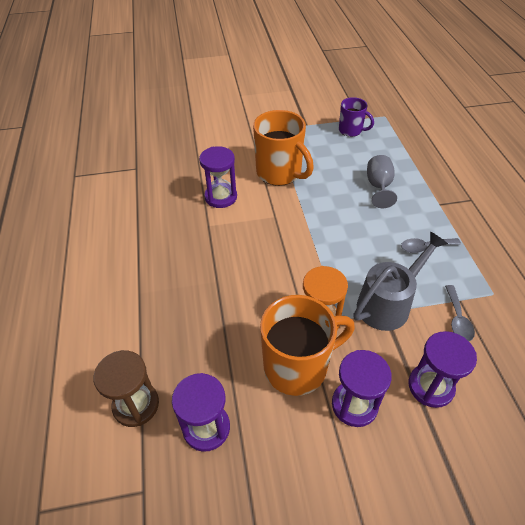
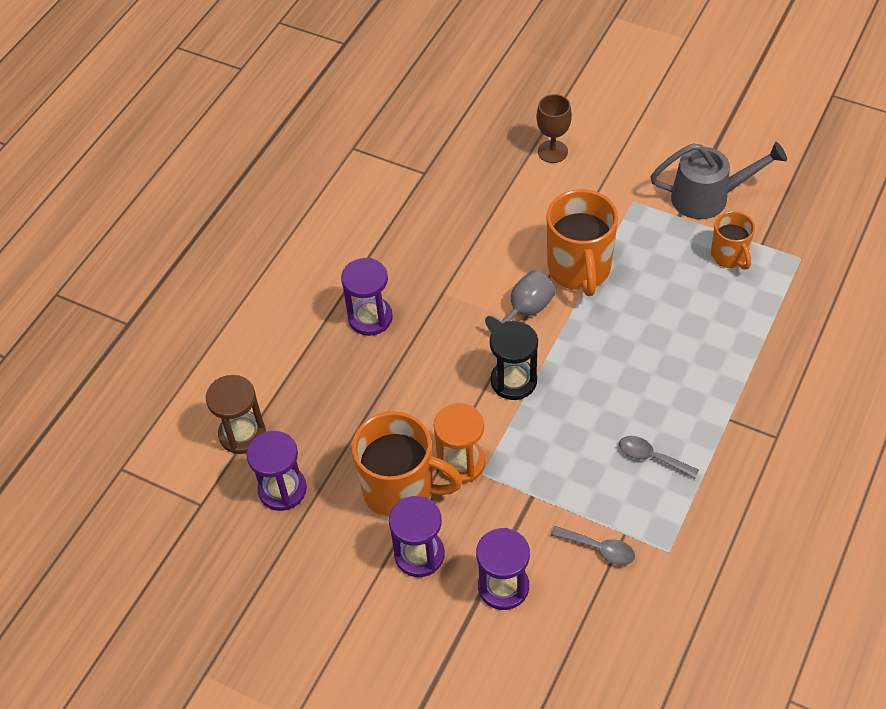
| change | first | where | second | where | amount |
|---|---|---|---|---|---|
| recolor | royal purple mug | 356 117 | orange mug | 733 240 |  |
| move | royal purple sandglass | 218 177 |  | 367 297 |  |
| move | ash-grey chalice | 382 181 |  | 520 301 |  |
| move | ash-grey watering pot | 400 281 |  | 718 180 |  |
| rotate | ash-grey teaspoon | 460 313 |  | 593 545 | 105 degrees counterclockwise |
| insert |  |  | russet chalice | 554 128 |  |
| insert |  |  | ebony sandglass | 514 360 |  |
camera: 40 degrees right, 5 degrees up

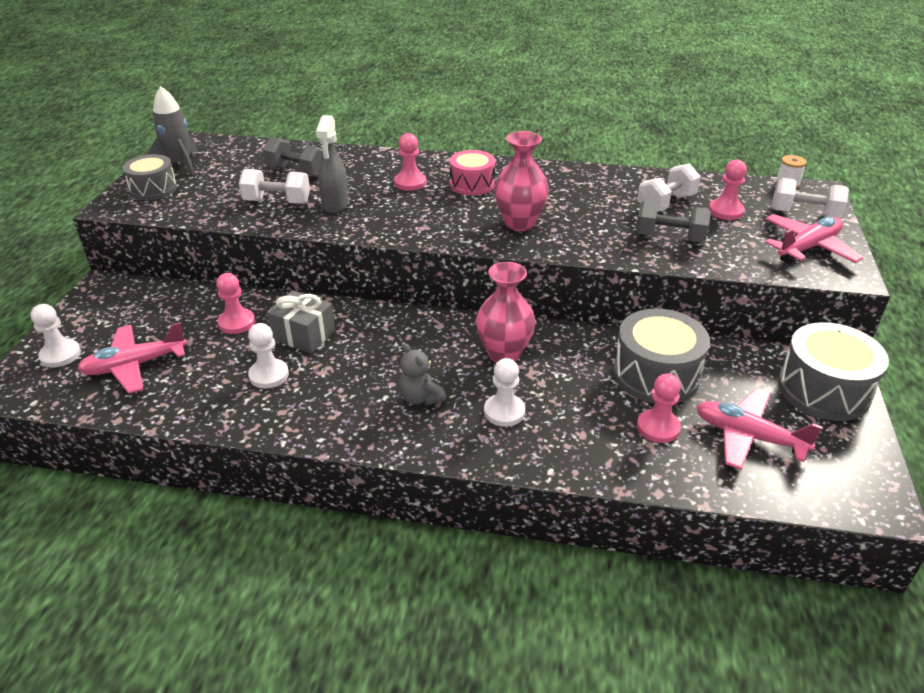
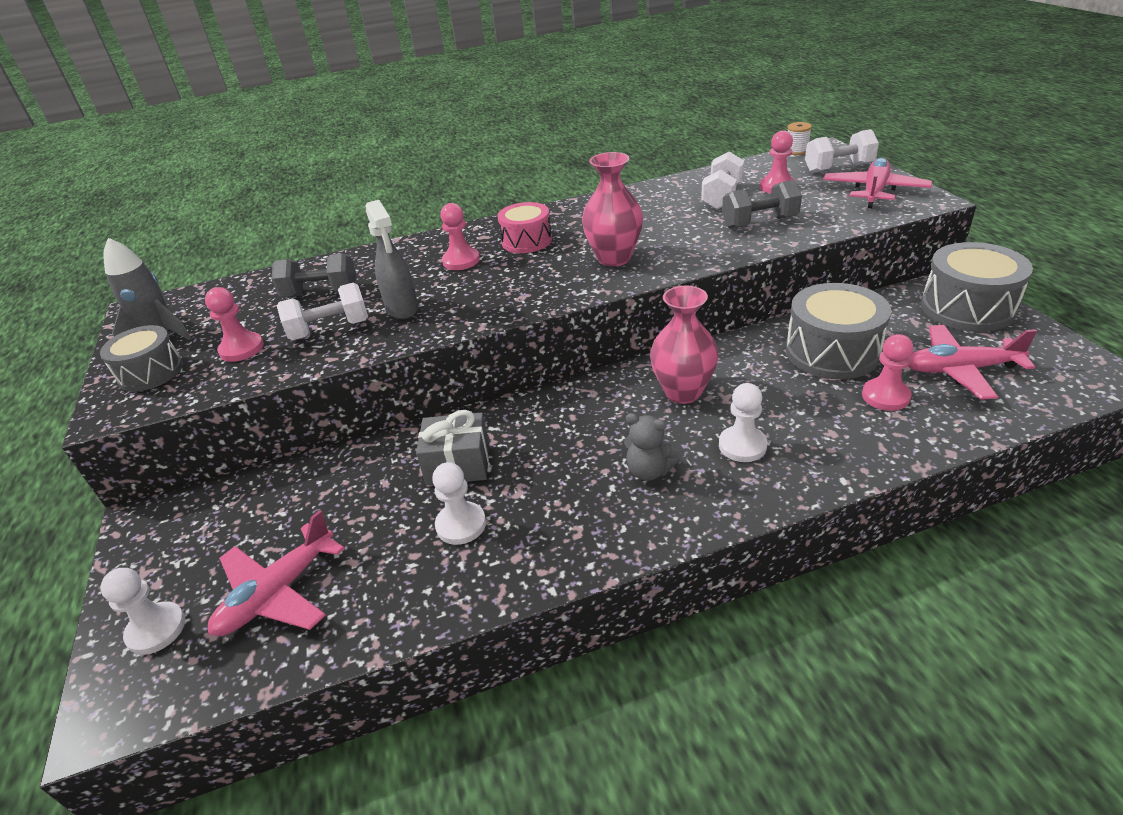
| change | first | where | second | where | amount |
|---|---|---|---|---|---|
| move | pink game pawn | 235 303 |  | 234 324 |  |
camera: 25 degrees left, 0 degrees up

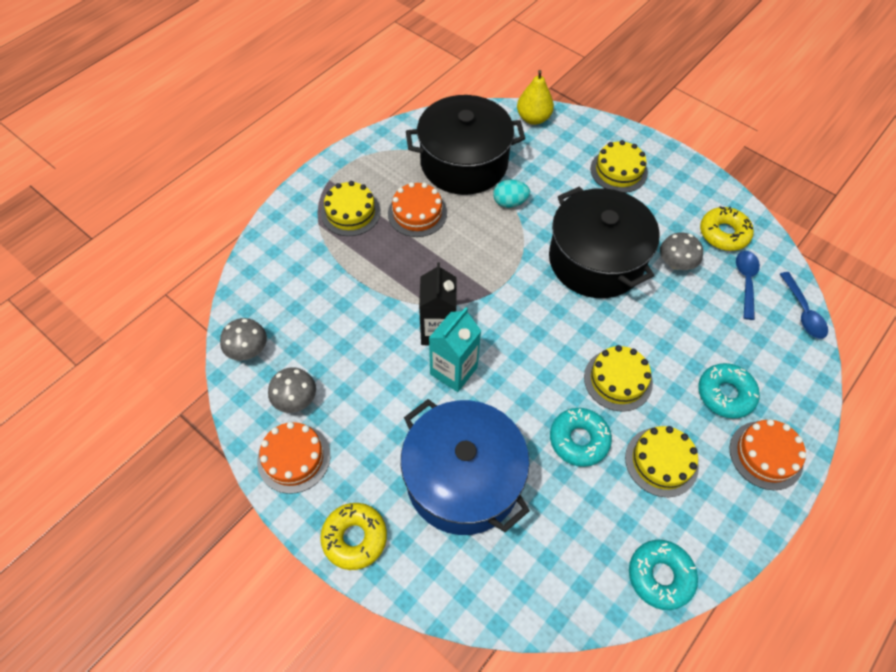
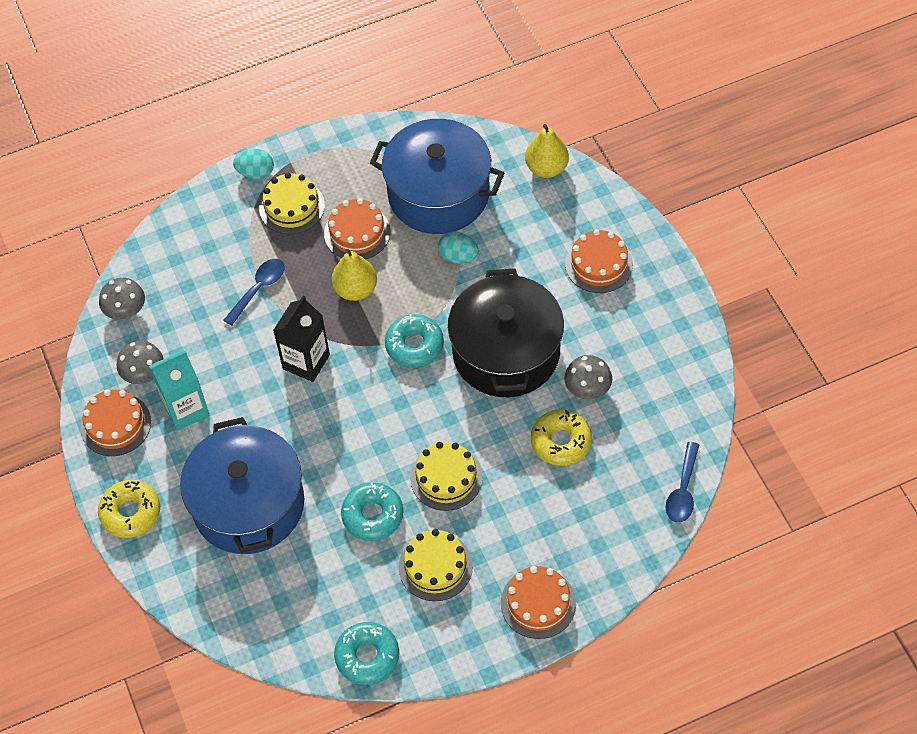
| change | first | where | second | where | amount |
|---|---|---|---|---|---|
| recolor | ebony pot | 465 145 | blue pot | 437 176 |  |
| recolor | golden gateau | 619 166 | orange gateau | 599 261 |  |
| move | golden donut | 727 228 |  | 561 437 |  |
| move | blue teaspoon | 748 285 |  | 254 292 |  |
| move | aqua juice carton | 455 349 |  | 179 390 |  |
| move | aqua donut | 729 391 |  | 414 340 |  |
| insert |  |  | aqua egg | 253 164 |  |
| insert |  |  | golden pear fruit | 354 275 |  |
camera: 30 degrees right, 0 degrees up

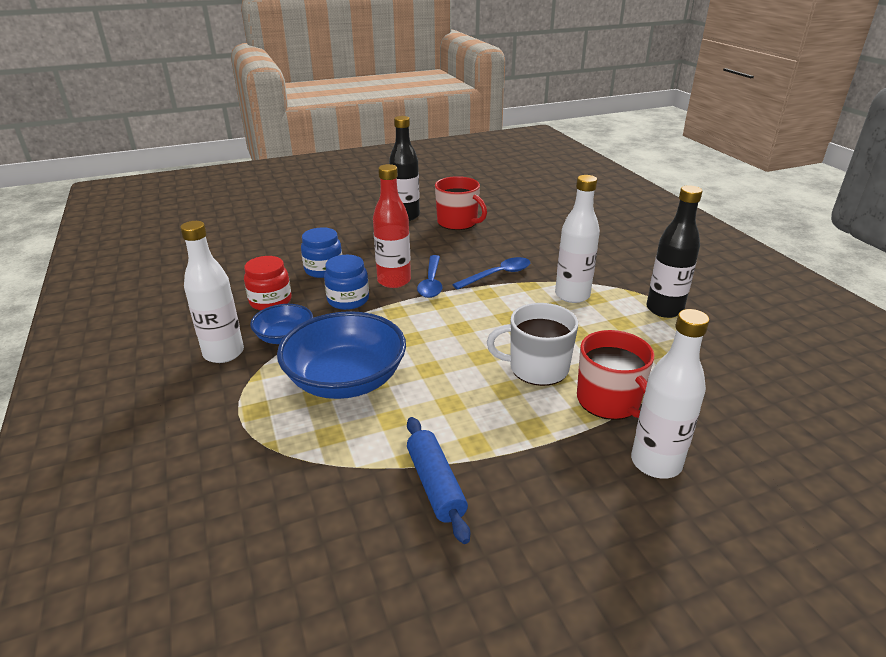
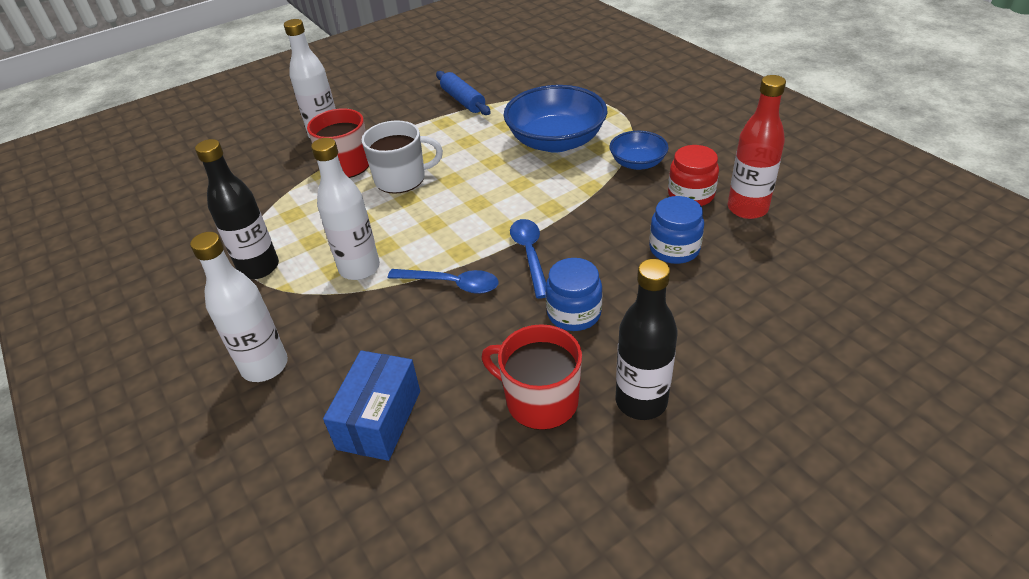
| change | first | where | second | where | amount |
|---|---|---|---|---|---|
| move | crimson bottle | 392 226 |  | 756 147 |  |
| move | white bottle | 212 292 |  | 239 307 |  |
| move | blue jam jar | 346 282 |  | 574 294 |  |
| rotate | blue teaspoon | 491 273 |  | 443 281 | 120 degrees counterclockwise |
| insert |  |  | blue parcel | 371 405 |  |
camera: 170 degrees right, 10 degrees up

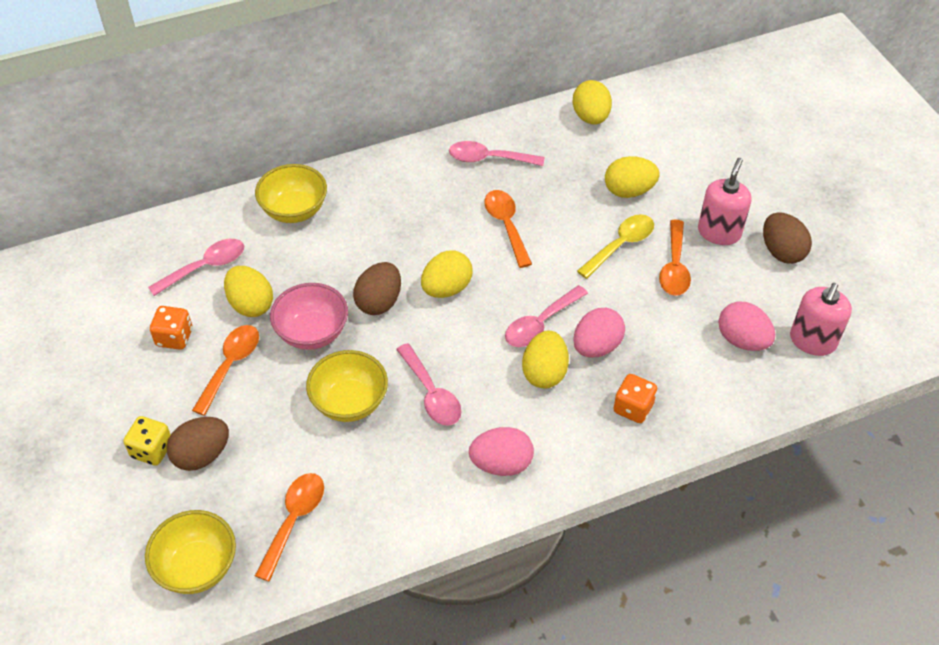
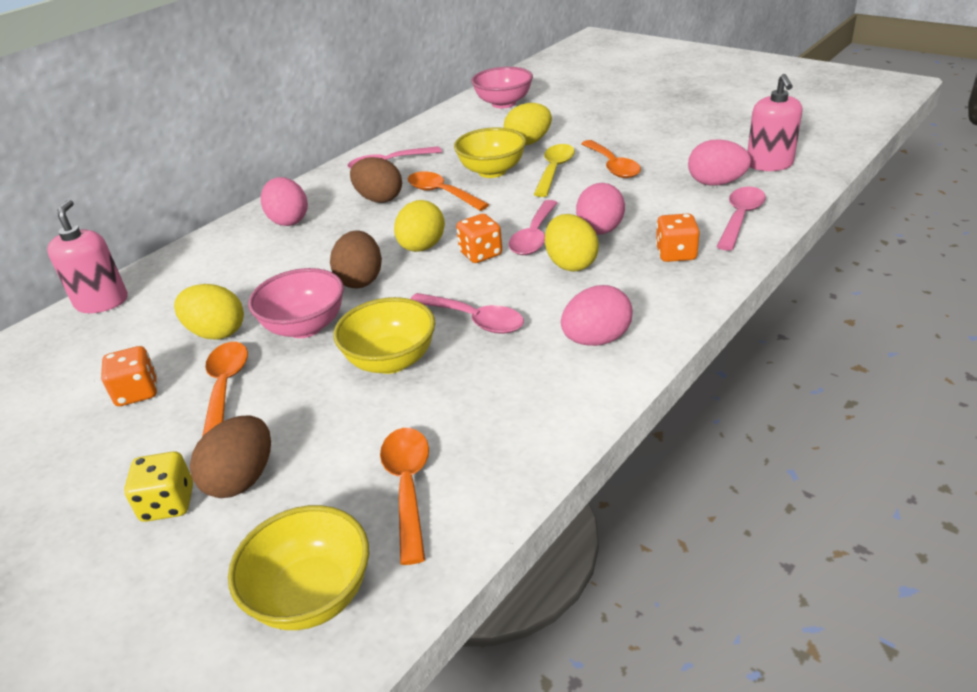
| change | first | where | second | where | amount |
|---|---|---|---|---|---|
| delete | golden egg | 592 102 |  |  |  |
| move | pink soap pump | 725 201 |  | 87 256 |  |
| move | golden deep dish | 291 193 |  | 490 153 |  |
| move | russet egg | 787 238 |  | 376 180 |  |
| move | pink teaspoon | 196 267 |  | 741 219 |  |
| insert |  |  | pink deep dish | 502 88 |  |
| insert |  |  | pink egg | 284 201 |  |
| insert |  |  | orange die | 479 238 |  |
camera: 25 degrees left, 15 degrees down

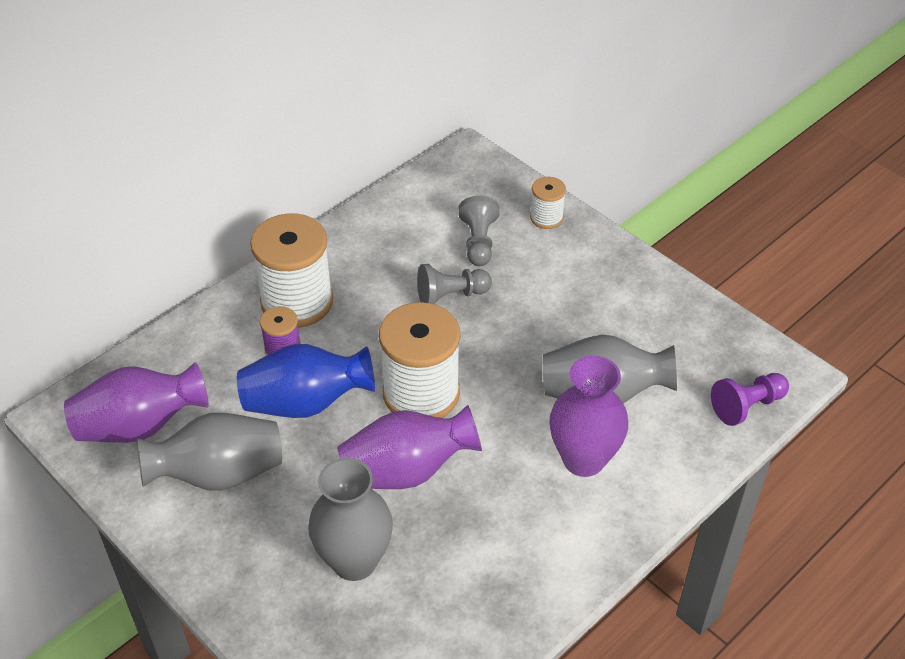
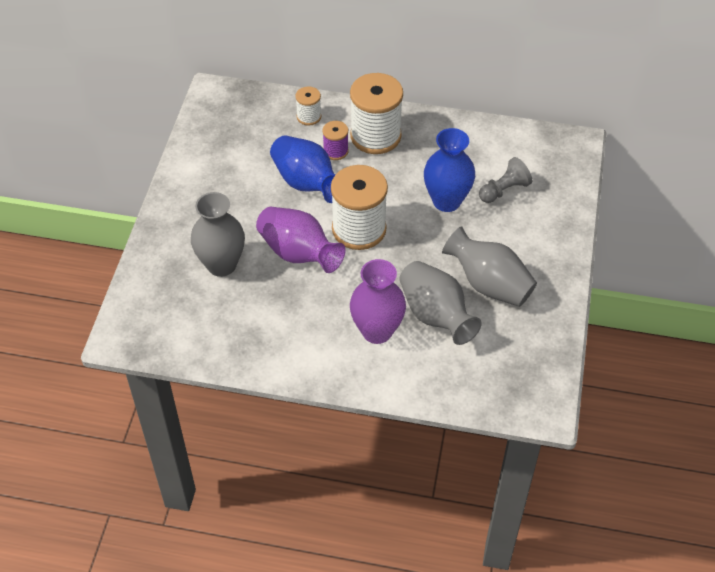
| change | first | where | second | where | amount |
|---|---|---|---|---|---|
| move | white reel of thread | 548 203 |  | 308 106 |  |
| replace | ash-grey game pawn | 454 284 | blue vase | 449 170 |  |
| delete | royal purple vase | 136 402 |  |  |  |
| delete | royal purple game pawn | 750 399 |  |  |  |
| move | ash-grey vase | 209 452 |  | 489 266 |  |
camera: 55 degrees right, 5 degrees up

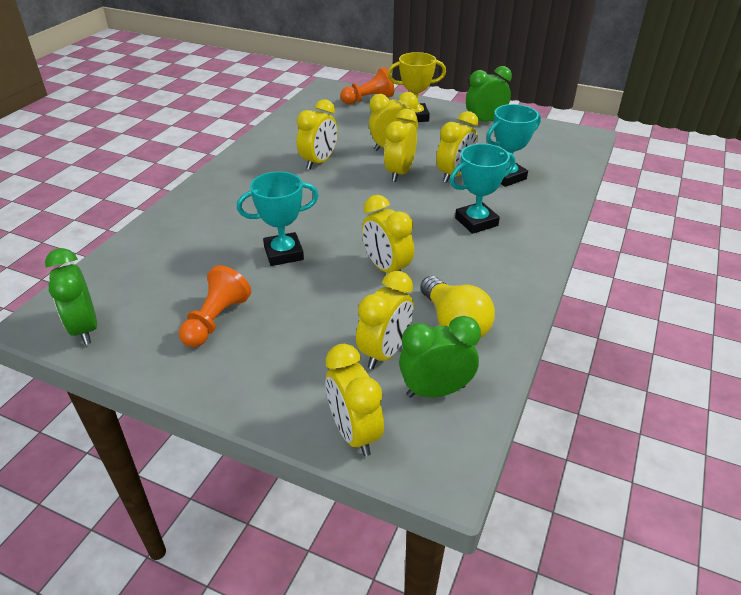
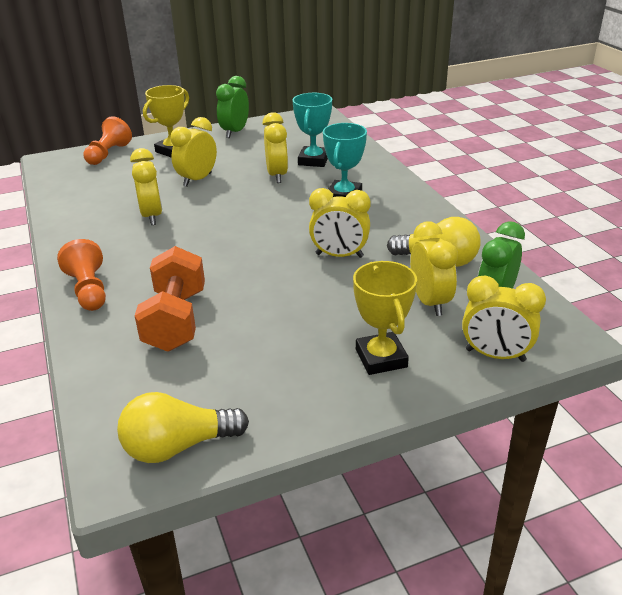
| change | first | where | second | where | amount |
|---|---|---|---|---|---|
| delete | golden bedside clock | 400 145 |  |  |  |
| delete | aqua award cup | 278 218 |  |  |  |
| replace | green bedside clock | 71 296 | golden light bulb | 183 427 |  |
| move | orange game pawn | 215 306 |  | 81 275 |  |
| insert |  |  | orange free weight | 170 299 |  |
| insert |  |  | golden award cup | 385 318 |  |
camera: 45 degrees left, 5 degrees down

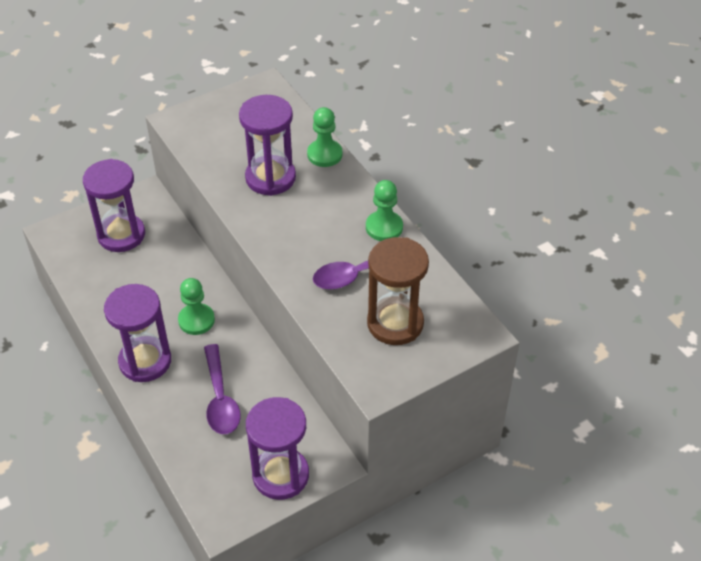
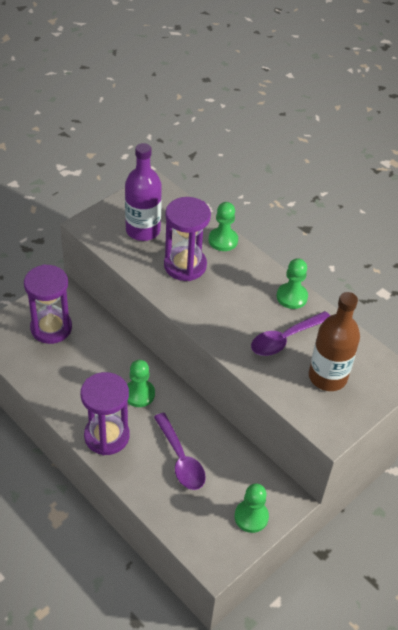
| change | first | where | second | where | amount |
|---|---|---|---|---|---|
| replace | russet sandglass | 398 291 | russet bottle | 334 341 |  |
| replace | royal purple sandglass | 277 448 | green game pawn | 252 508 |  |
| insert |  |  | royal purple bottle | 143 192 |  |
camera: 15 degrees left, 0 degrees up

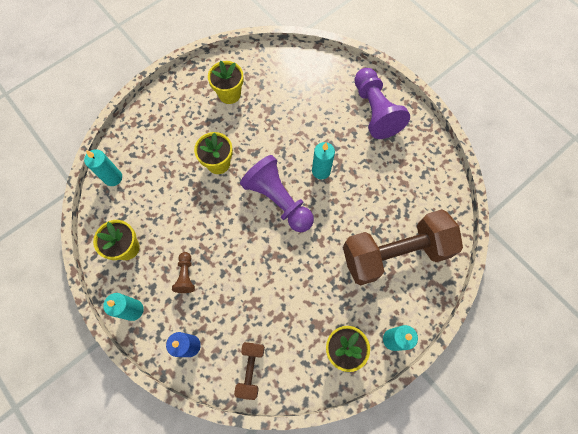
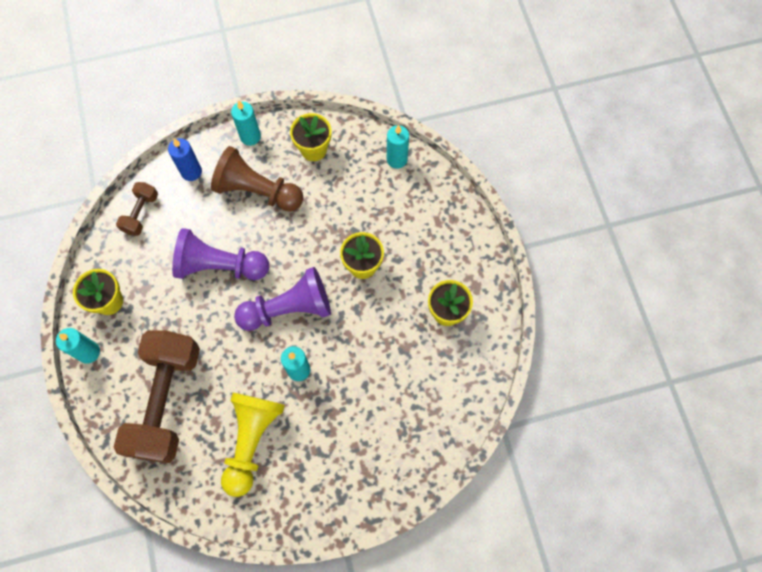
| change | first | where | second | where | amount |
|---|---|---|---|---|---|
| move | royal purple game pawn | 382 103 |  | 220 254 |  |
| resize | russet game pawn | 183 272 |  | 257 179 | x2.09 |
| rotate | russet free weight | 249 371 |  | 137 209 | 75 degrees clockwise |
| insert |  |  | golden game pawn | 253 445 |  |
camera: 115 degrees right, 0 degrees up

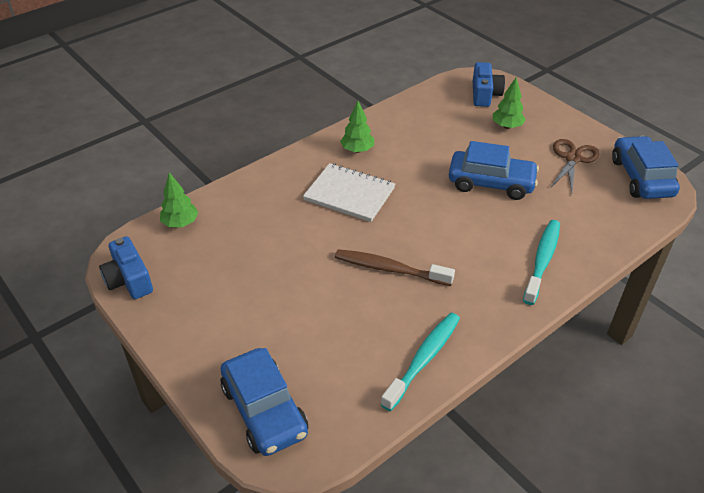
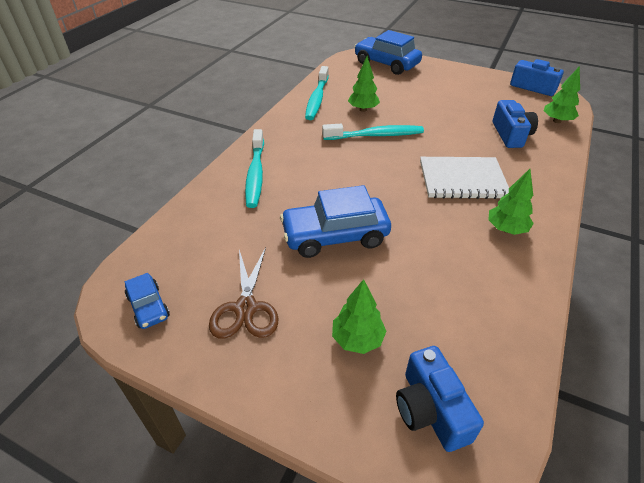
| change | first | where | second | where | amount |
|---|---|---|---|---|---|
| resize | blue automobile | 646 167 |  | 147 301 | x0.52 |
| recolor | russet dental brush | 395 267 | aqua dental brush | 373 132 |  |
| insert |  |  | green toy tree | 364 84 |  |
| insert |  |  | blue compact camera | 515 124 |  |
camera: 155 degrees right, 0 degrees up

